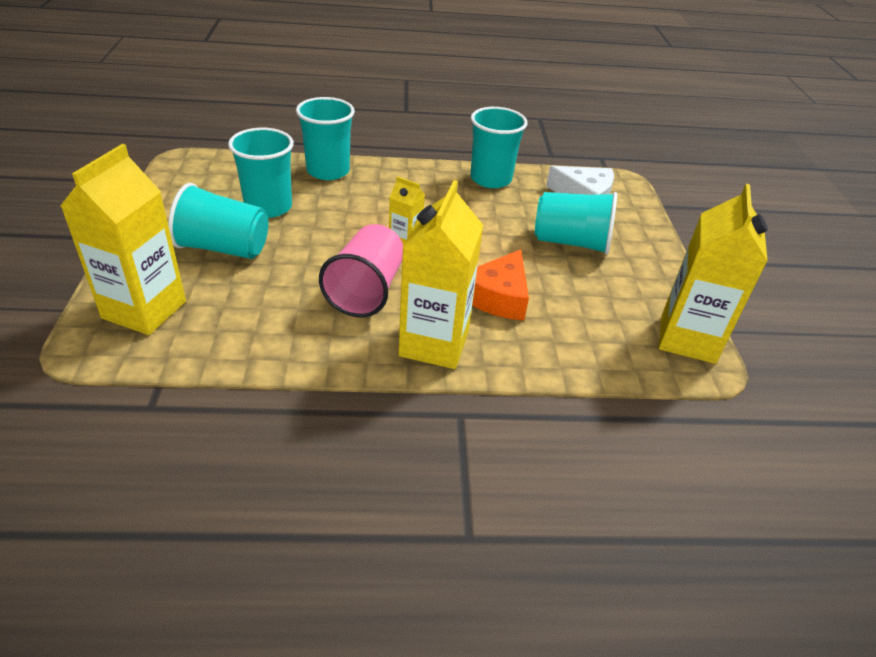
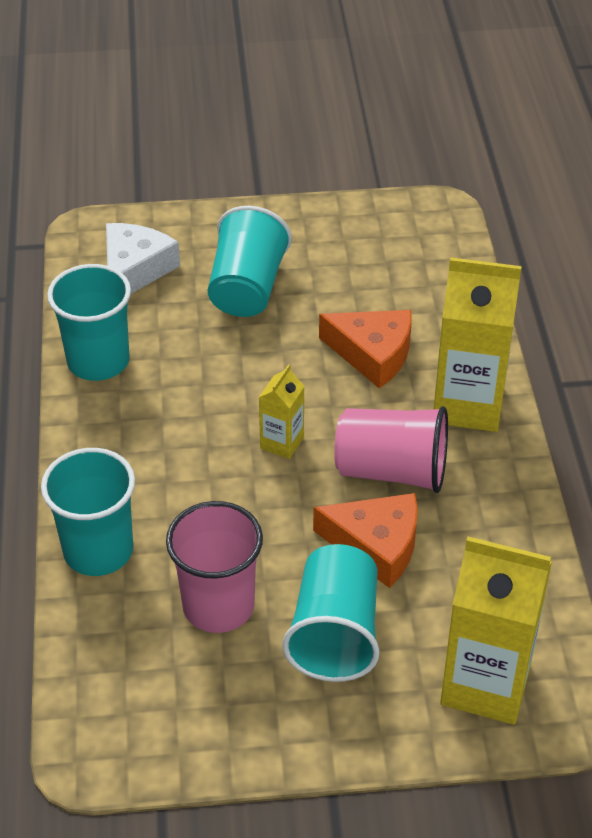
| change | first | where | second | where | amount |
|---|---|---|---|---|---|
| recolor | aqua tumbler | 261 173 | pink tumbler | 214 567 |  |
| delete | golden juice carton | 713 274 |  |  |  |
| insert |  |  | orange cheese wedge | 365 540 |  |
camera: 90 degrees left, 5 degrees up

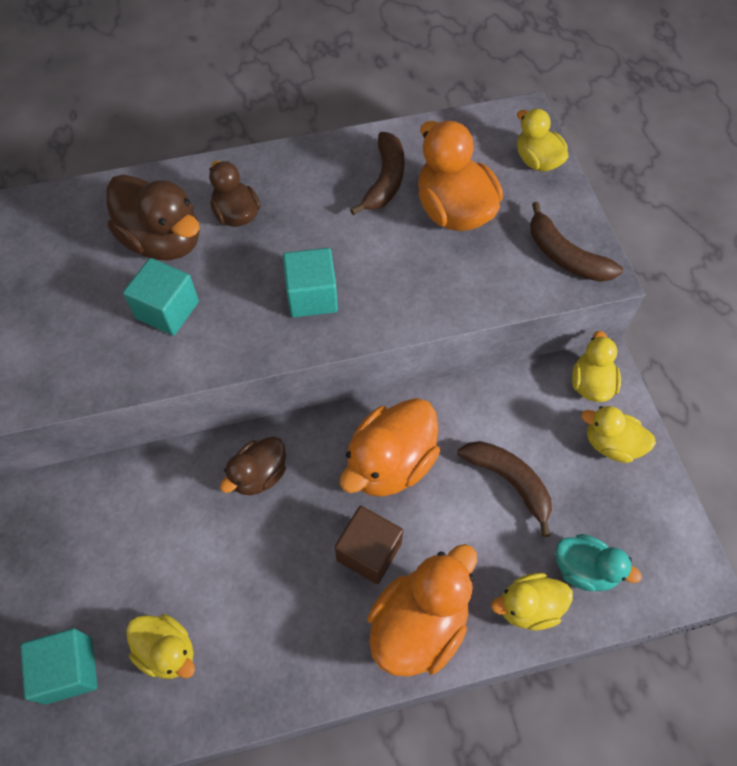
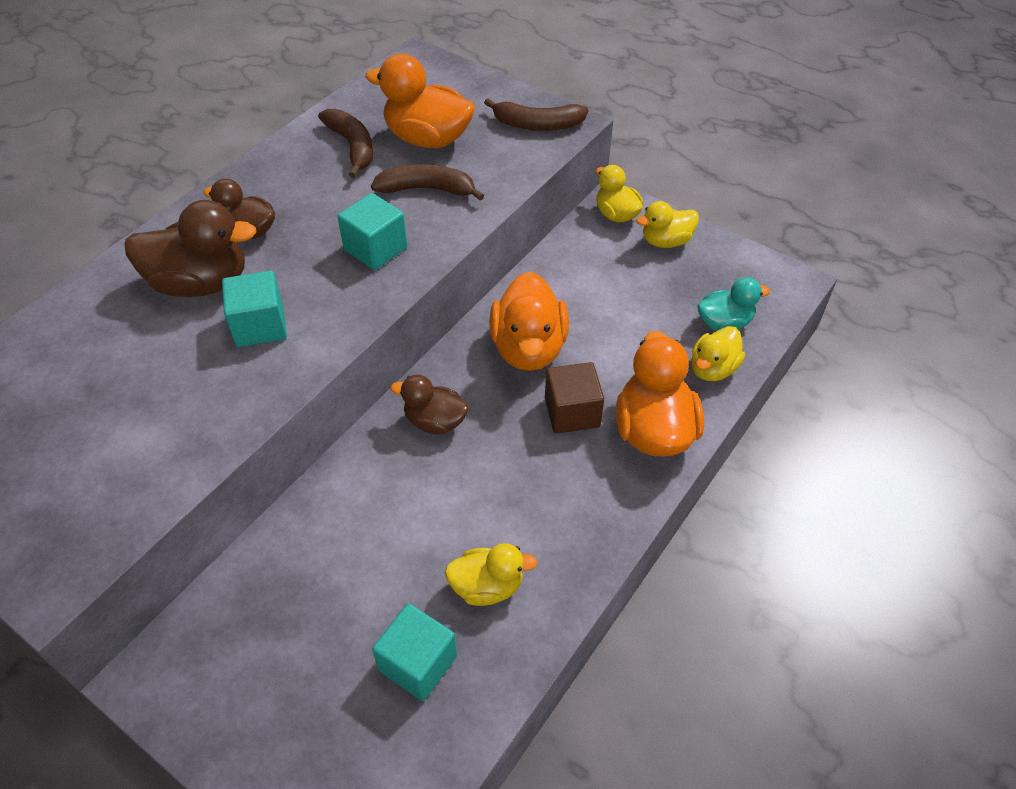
| change | first | where | second | where | amount |
|---|---|---|---|---|---|
| delete | golden duck | 543 140 |  |  |  |
| rotate | russet duck | 253 466 |  | 430 405 | 105 degrees clockwise |
| move | russet toy banana | 505 489 |  | 428 182 |  |
camera: 40 degrees left, 10 degrees down

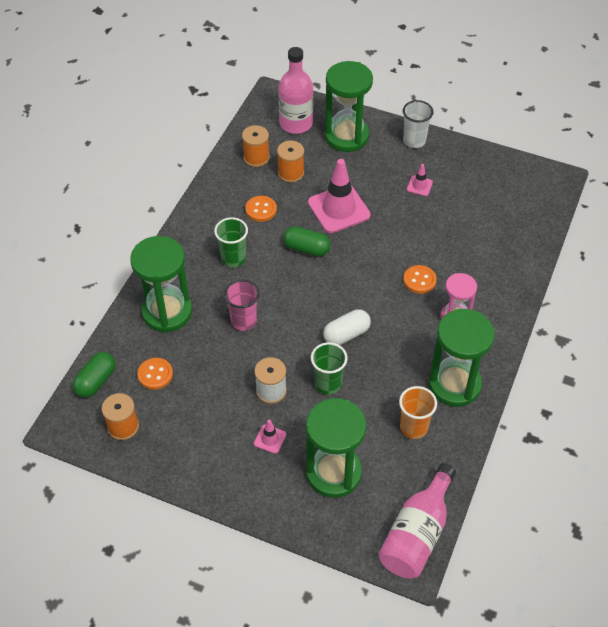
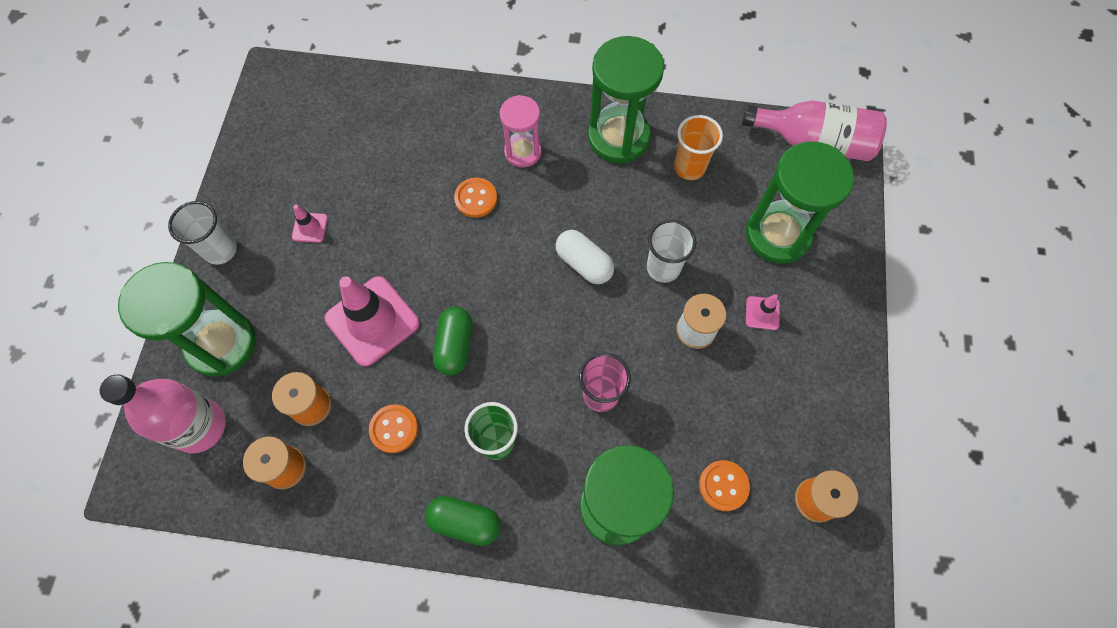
| change | first | where | second | where | amount |
|---|---|---|---|---|---|
| recolor | green tumbler | 329 368 | white tumbler | 672 251 |  |
| move | green pill shape | 94 375 |  | 463 521 |  |
camera: 105 degrees left, 15 degrees up

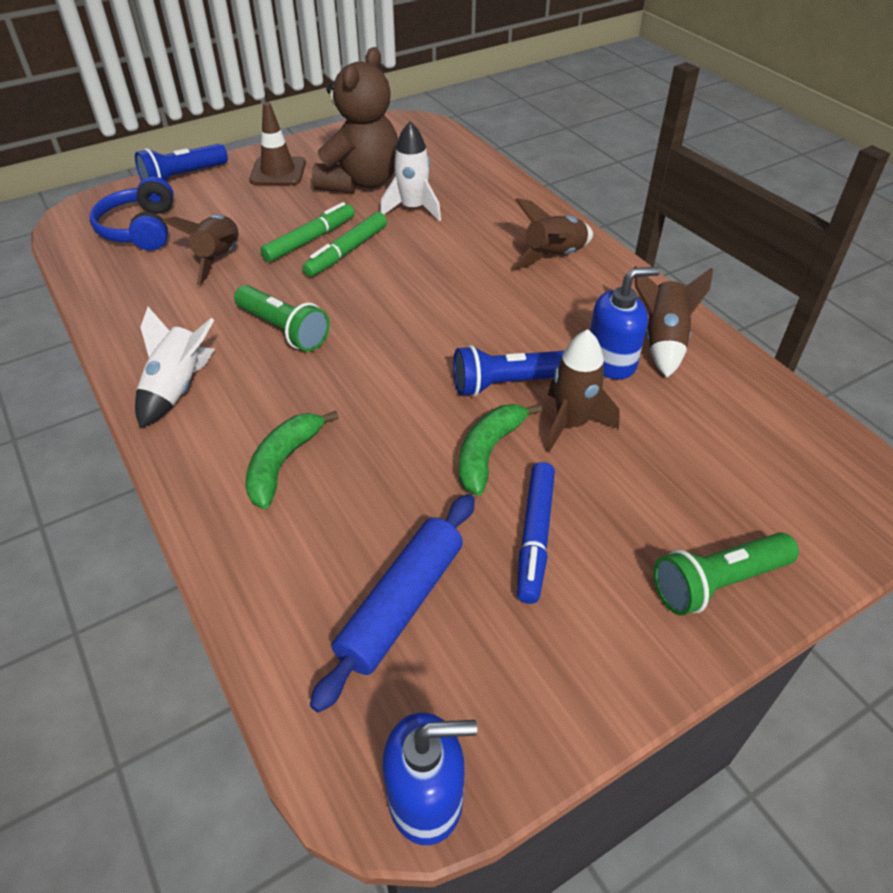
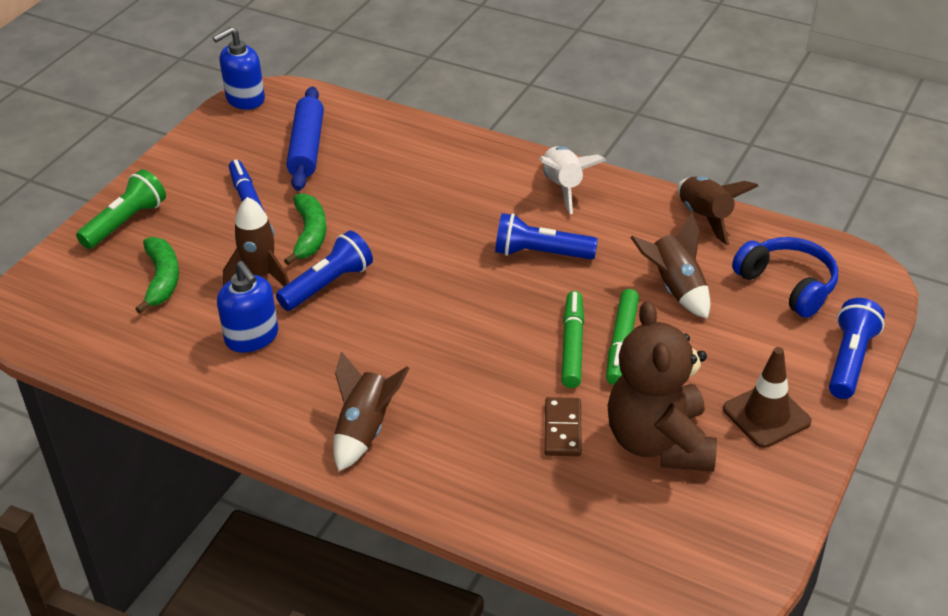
| change | first | where | second | where | amount |
|---|---|---|---|---|---|
| replace | white toy rocket | 410 171 | russet domino piece | 563 426 |  |
| rotate | blue soap pump | 625 322 |  | 248 307 | 75 degrees counterclockwise |
| move | russet toy rocket | 673 322 |  | 718 210 |  |
| recolor | green flashlight | 282 318 | blue flashlight | 546 236 |  |
| move | green toy banana | 292 460 |  | 157 275 |  |
camera: 150 degrees right, 5 degrees down

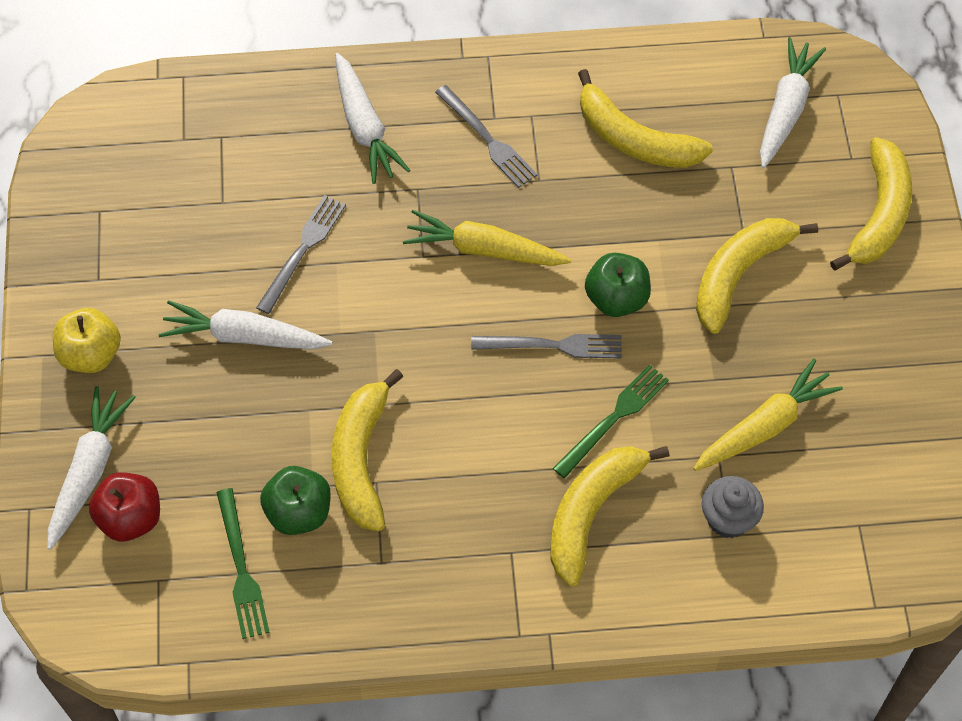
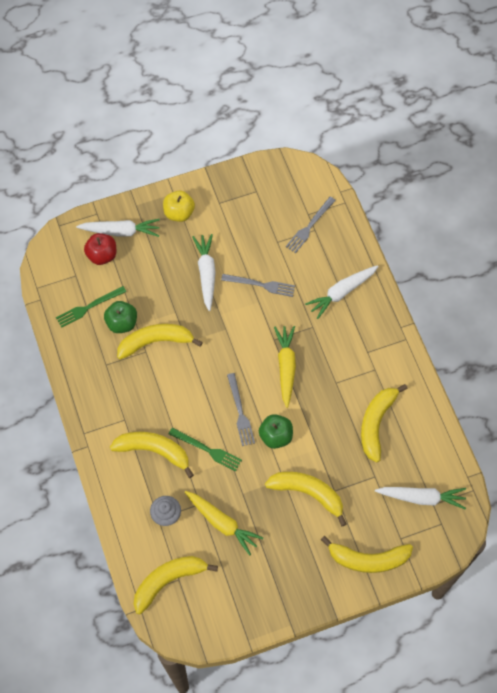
| change | first | where | second | where | amount |
|---|---|---|---|---|---|
| move | ash-grey dinner fork | 486 136 |  | 311 225 |  |
| insert |  |  | golden toy banana | 176 585 |  |
camera: 75 degrees right, 5 degrees up

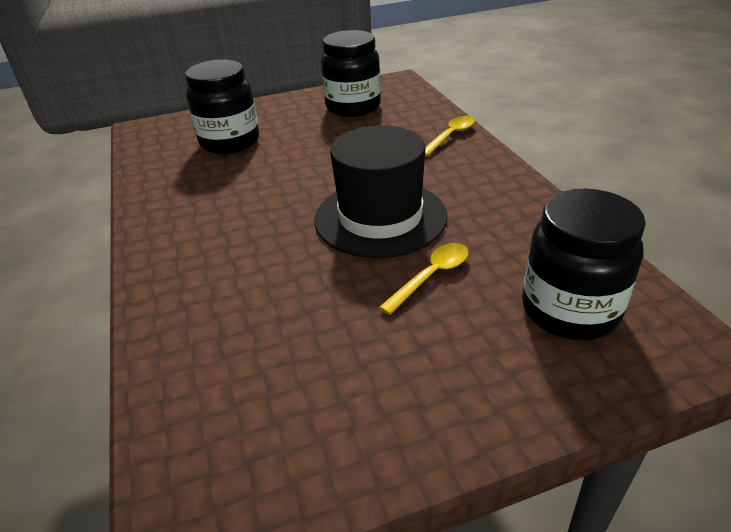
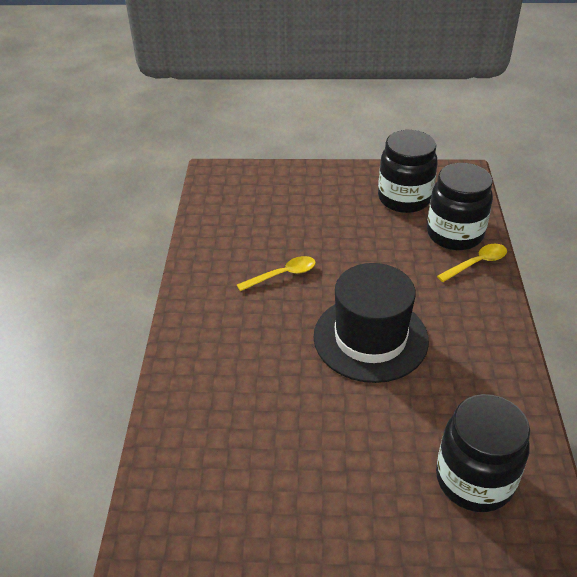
| change | first | where | second | where | amount |
|---|---|---|---|---|---|
| move | ebony jam jar | 222 107 |  | 460 206 |  |
| move | golden teaspoon | 424 279 |  | 276 273 |  |
camera: 20 degrees right, 5 degrees up

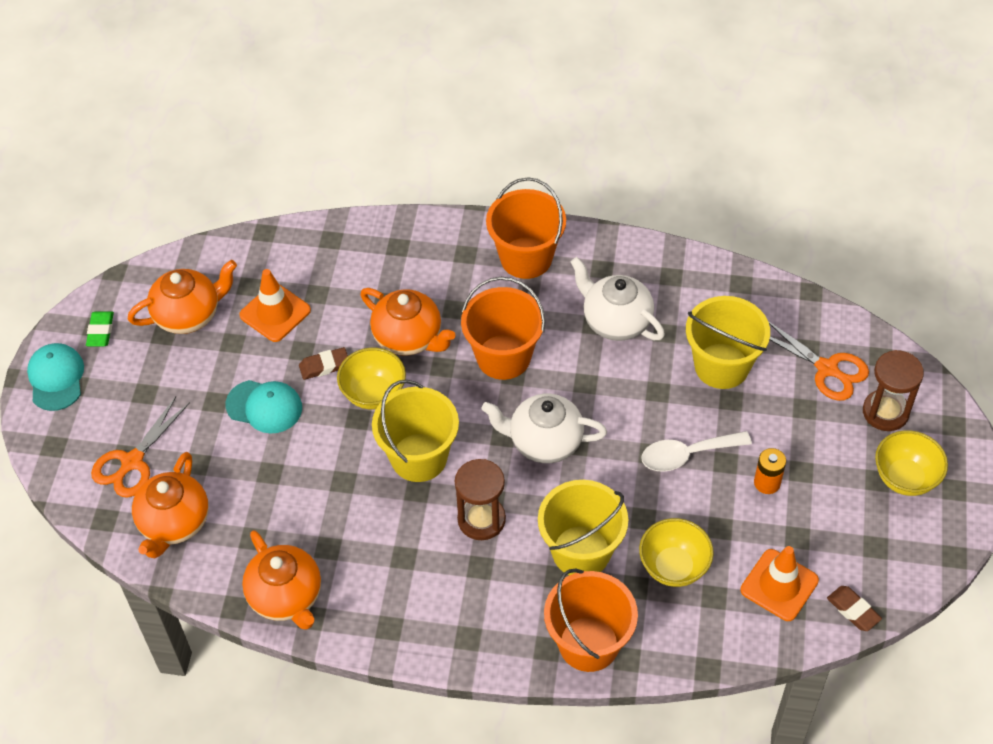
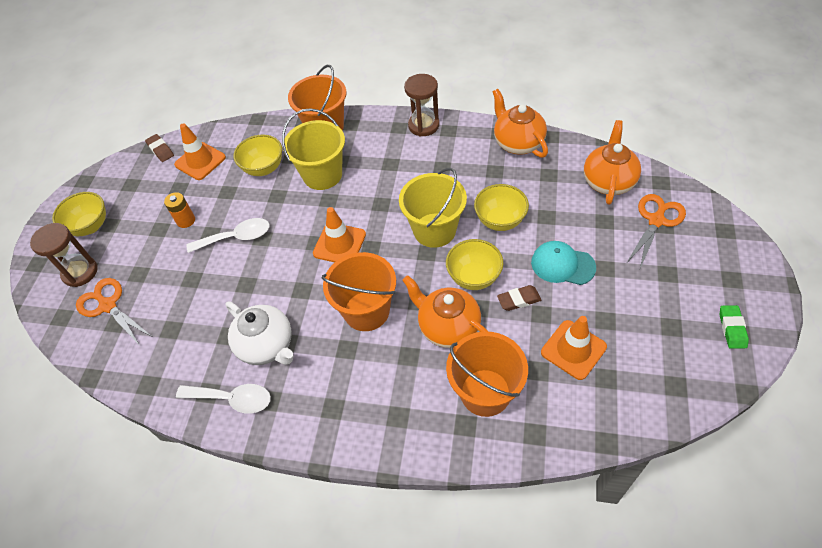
| change | first | where | second | where | amount |
|---|---|---|---|---|---|
| move | orange pail | 526 228 |  | 487 374 |  |
| delete | orange teapot | 182 297 |  |  |  |
| delete | golden pail | 728 342 |  |  |  |
| delete | aqua peaked cap | 55 377 |  |  |  |
| replace | white teapot | 544 428 | orange road cone | 339 234 |  |
| move | russet sandglass | 480 499 |  | 422 105 |  |
| insert |  |  | golden deep dish | 501 207 |  |
| insert |  |  | white teaspoon | 223 399 |  |
camera: 175 degrees left, 0 degrees up

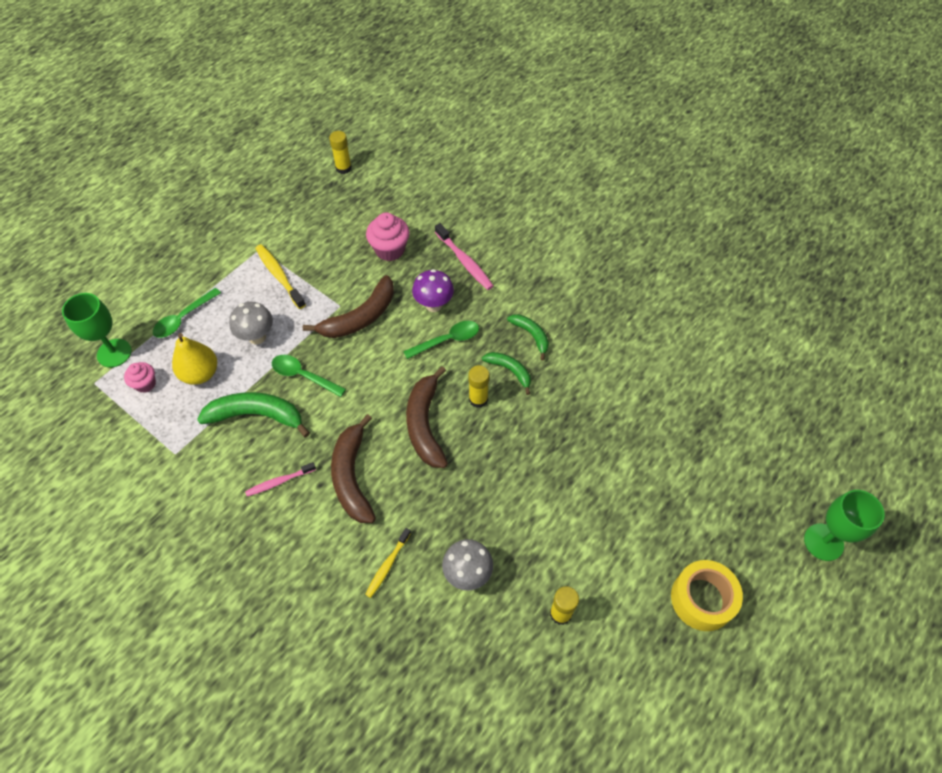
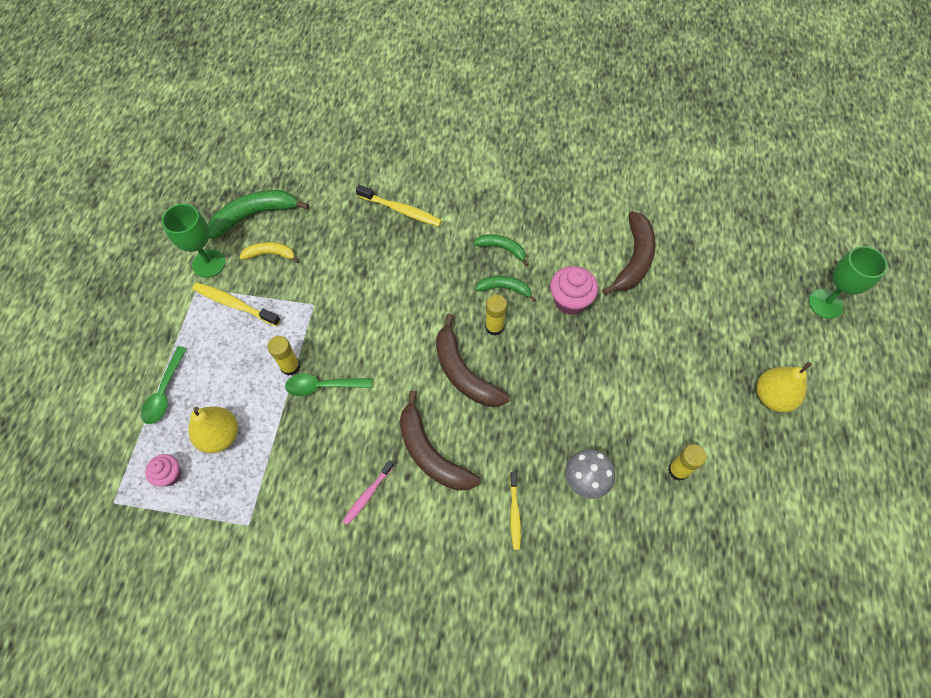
| change | first | where | second | where | amount |
|---|---|---|---|---|---|
| move | golden stick of glue | 340 152 |  | 283 356 |  |
| move | pink fairy cake | 388 236 |  | 574 290 |  |
| recolor | pink dental brush | 464 256 | golden dental brush | 399 206 |  |
| delete | royal purple mushroom | 433 290 |  |  |  |
| move | russet toy banana | 348 306 |  | 629 253 |  |
| move | green chalice | 97 330 |  | 194 241 |  |
| delete | ash-grey mushroom | 251 323 |  |  |  |
| delete | green teaspoon | 441 340 |  |  |  |
| move | green toy banana | 253 414 |  | 258 214 |  |
| replace | golden roll of tape | 707 595 | golden pear fruit | 784 387 |  |
| insert |  |  | golden toy banana | 269 252 |  |
camera: 30 degrees left, 5 degrees up

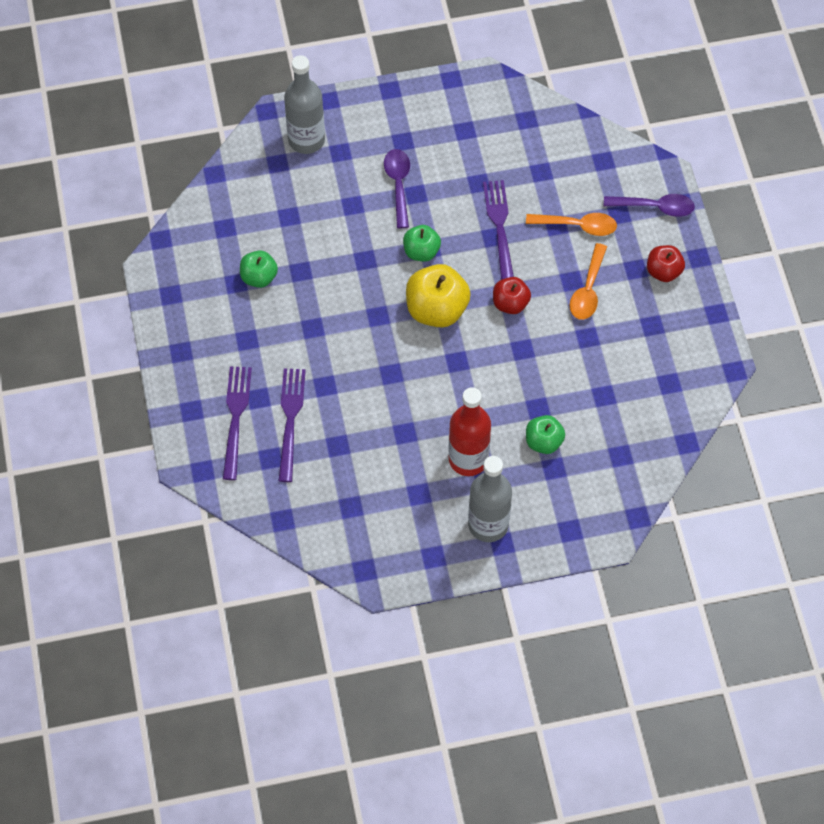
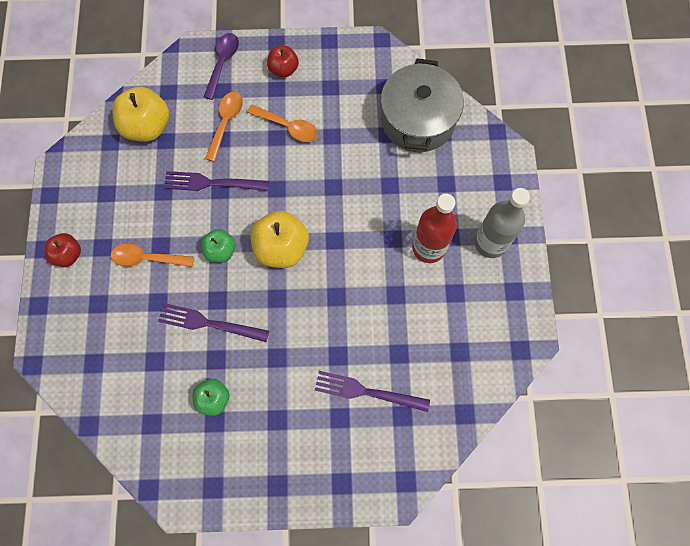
| change | first | where | second | where | amount |
|---|---|---|---|---|---|
| delete | ash-grey bottle | 304 104 |  |  |  |
| recolor | royal purple teaspoon | 397 188 | orange teaspoon | 152 255 |  |
| move | crimson toy apple | 512 295 |  | 63 250 |  |
| move | royal purple dinner fork | 237 423 |  | 213 322 |  |
| delete | green toy apple | 545 434 |  |  |  |
| insert |  |  | ash-grey pot | 422 105 |  |
| insert |  |  | golden toy apple | 140 114 |  |
camera: 80 degrees left, 10 degrees up

